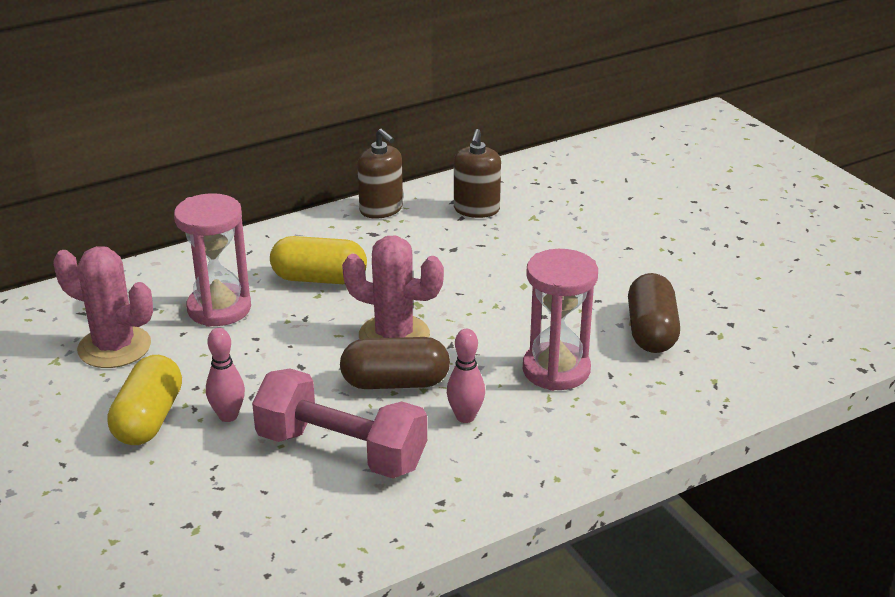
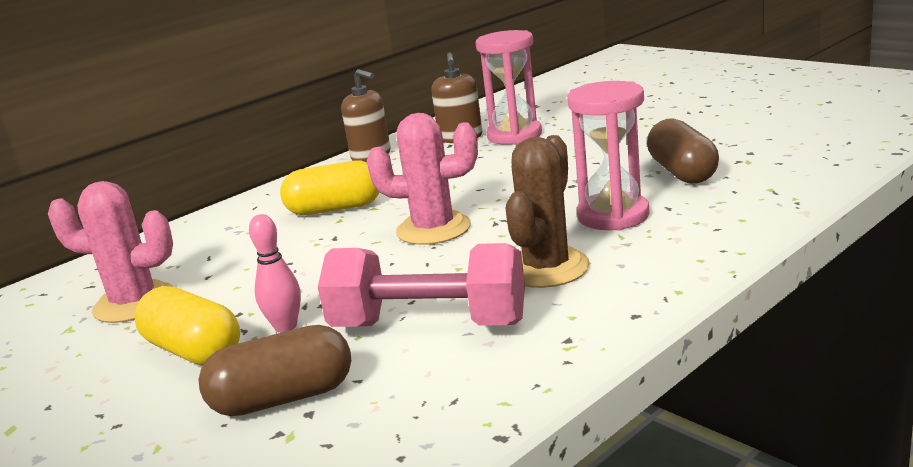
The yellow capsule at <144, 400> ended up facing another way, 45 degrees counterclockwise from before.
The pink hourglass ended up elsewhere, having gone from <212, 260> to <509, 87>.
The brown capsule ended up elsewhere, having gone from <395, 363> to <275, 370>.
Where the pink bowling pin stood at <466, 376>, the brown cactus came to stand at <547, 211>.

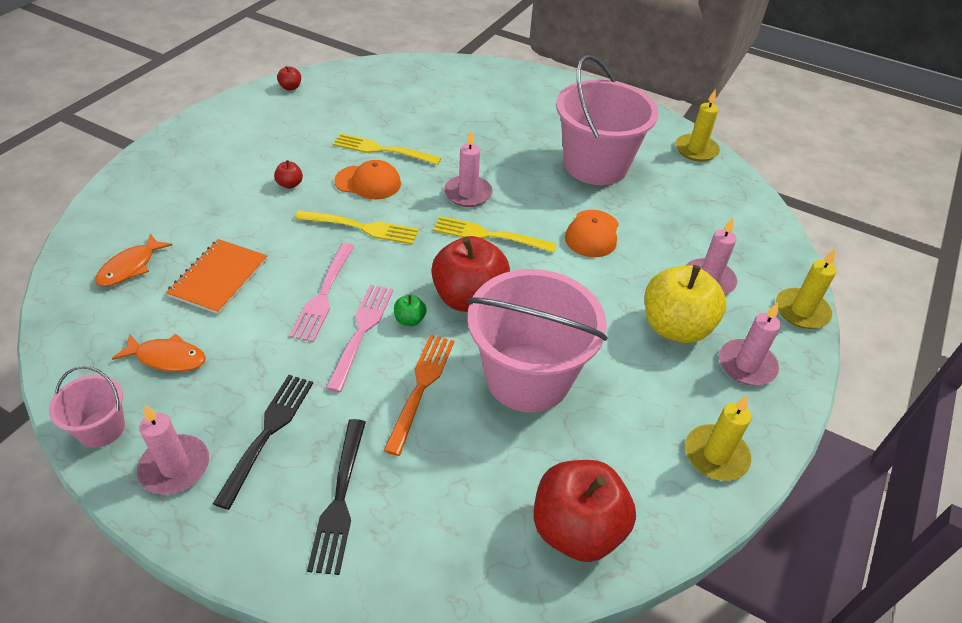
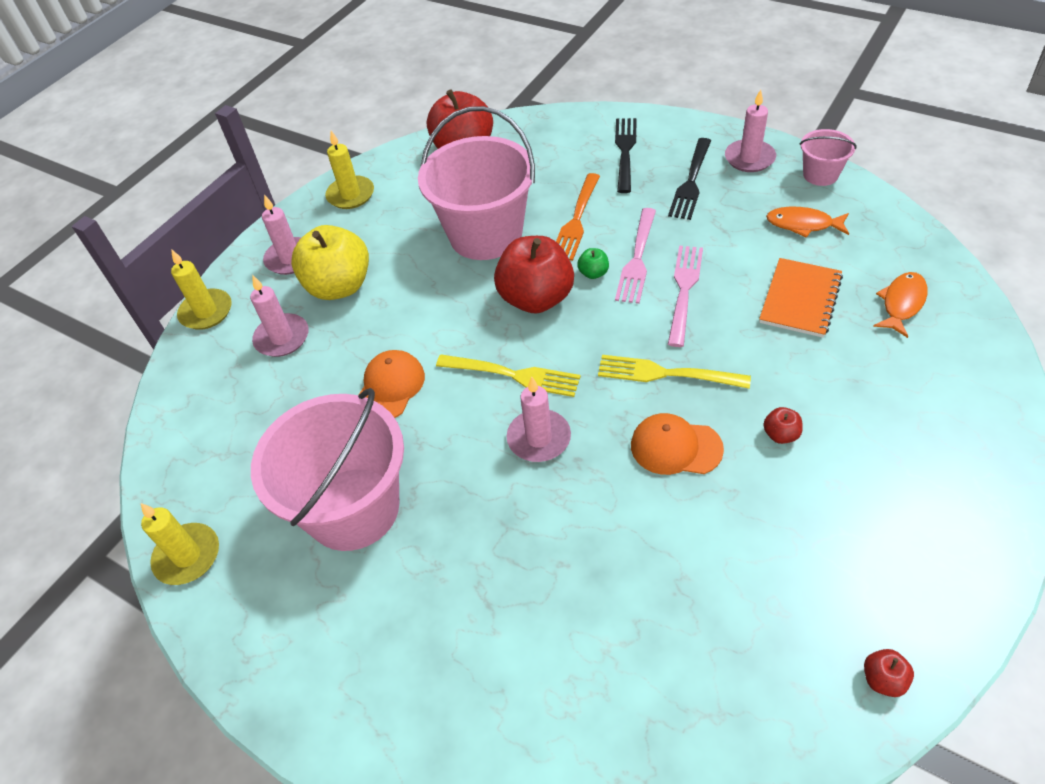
The second view lost the yellow fork at <387, 149>.

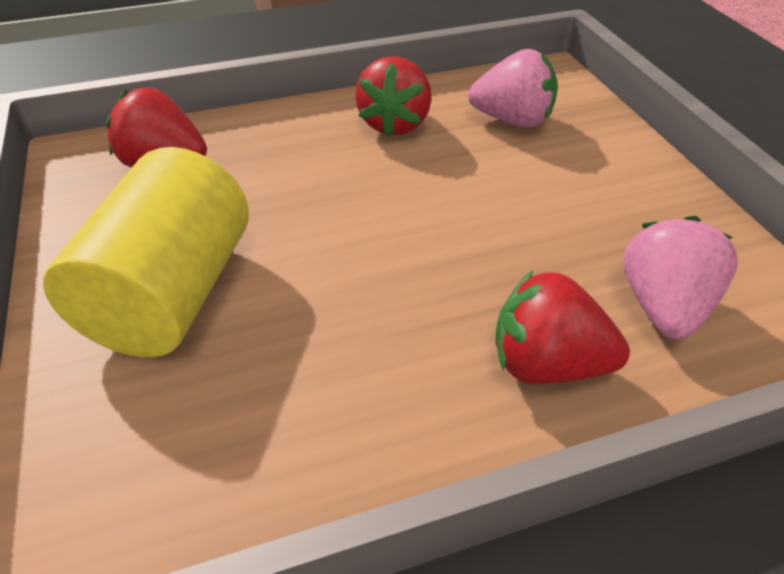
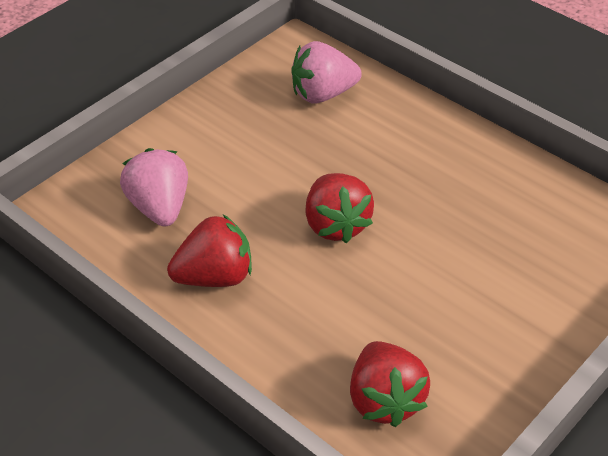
The second view lost the yellow cylinder at <146, 252>.
The red strawberry ended up elsewhere, having gone from <563, 327> to <339, 208>.

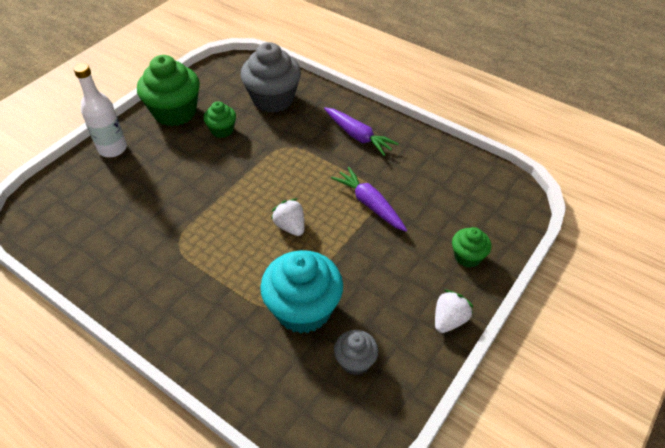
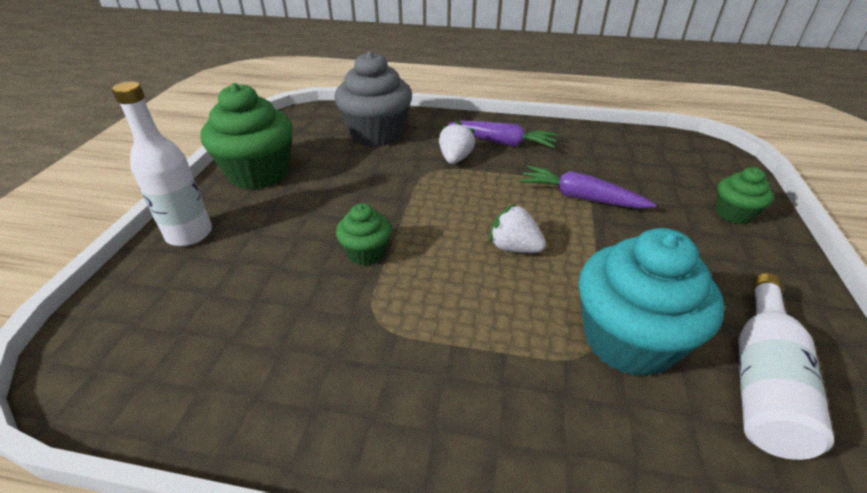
The green cupcake ended up elsewhere, having gone from <220, 119> to <363, 234>.
Where the grey cupcake stood at <356, 352>, the white bottle came to stand at <786, 366>.
The white strawberry ended up elsewhere, having gone from <454, 311> to <457, 142>.

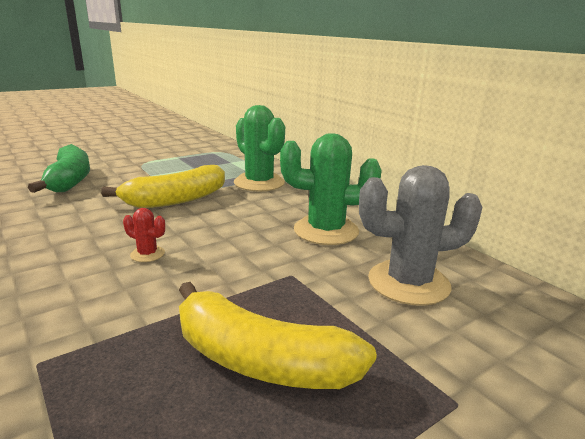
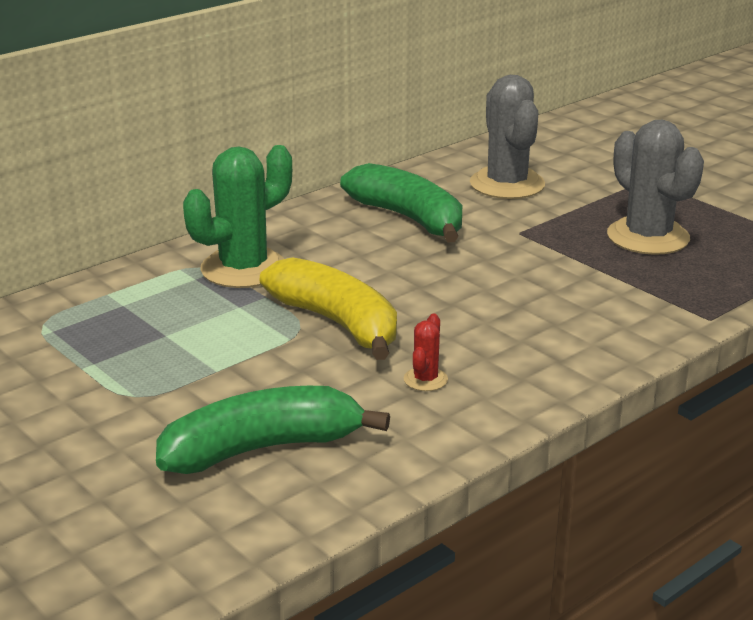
The red cactus ended up elsewhere, having gone from <144, 235> to <426, 352>.
Where the yellow banana stood at <278, 335>, the grey cactus came to stand at <655, 187>.
Where the green cactus stood at <331, 189>, the green banana came to stand at <401, 202>.

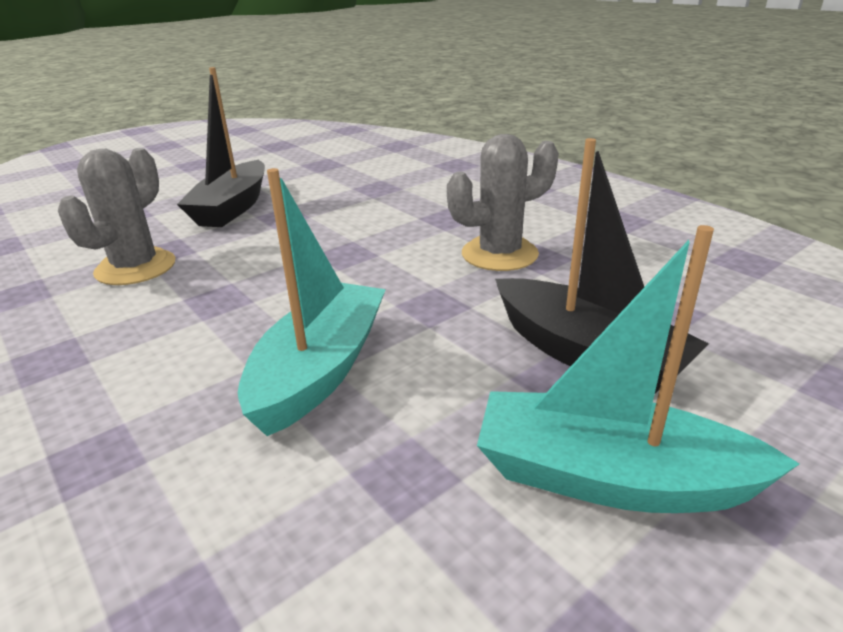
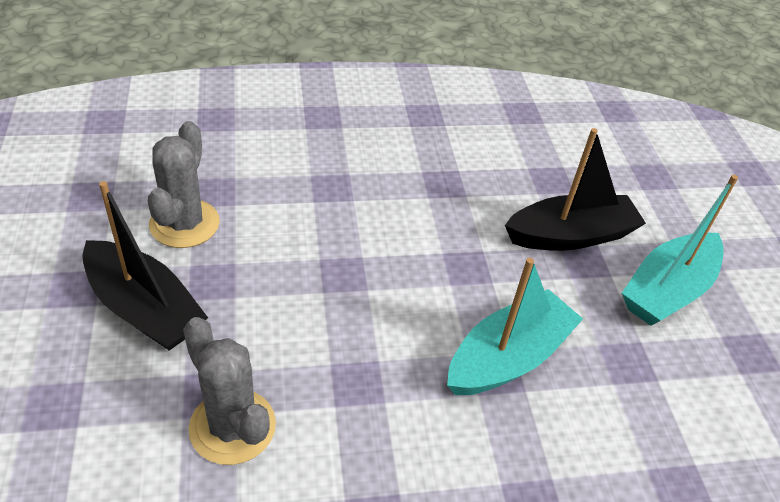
The turquoise boat at <312, 302> ended up facing another way, 90 degrees clockwise from before.
The grey cactus ended up elsewhere, having gone from <503, 202> to <184, 184>.

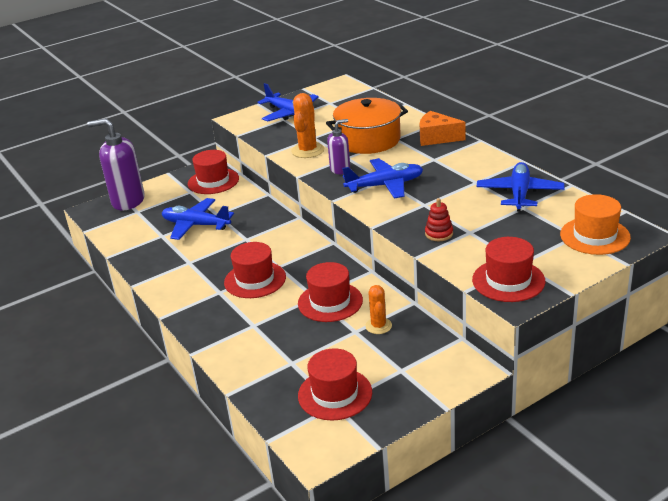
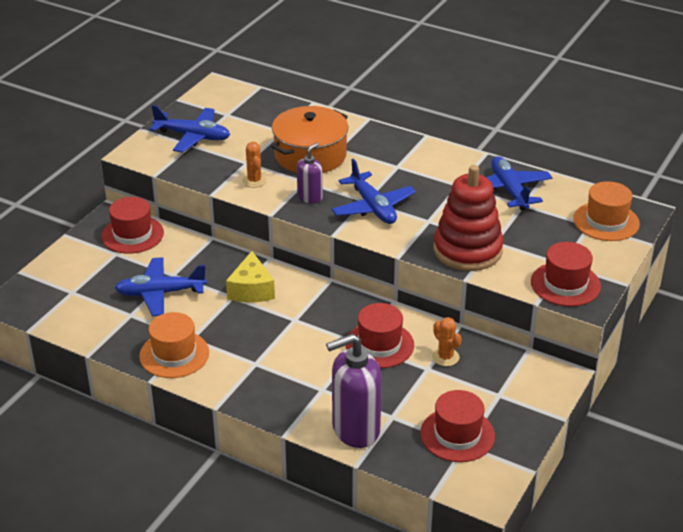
The purple soap dispenser ended up elsewhere, having gone from <116, 164> to <354, 391>.
The second view lost the red hat at <255, 270>.
The size of the orange cactus at <307, 125> changed by a factor of 0.65.
The blue plane at <382, 178> ended up facing another way, 105 degrees clockwise from before.
The second view lost the orange cheese at <443, 128>.
The size of the red stacking toy at <439, 219> changed by a factor of 2.41.
The second view gained the orange hat at <174, 345>.
The second view gained the yellow cheese at <250, 276>.

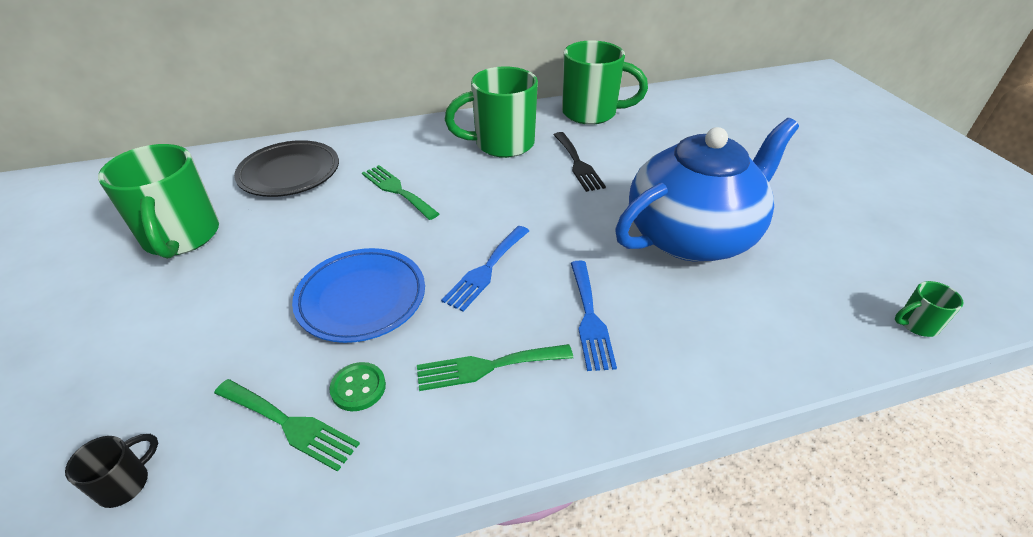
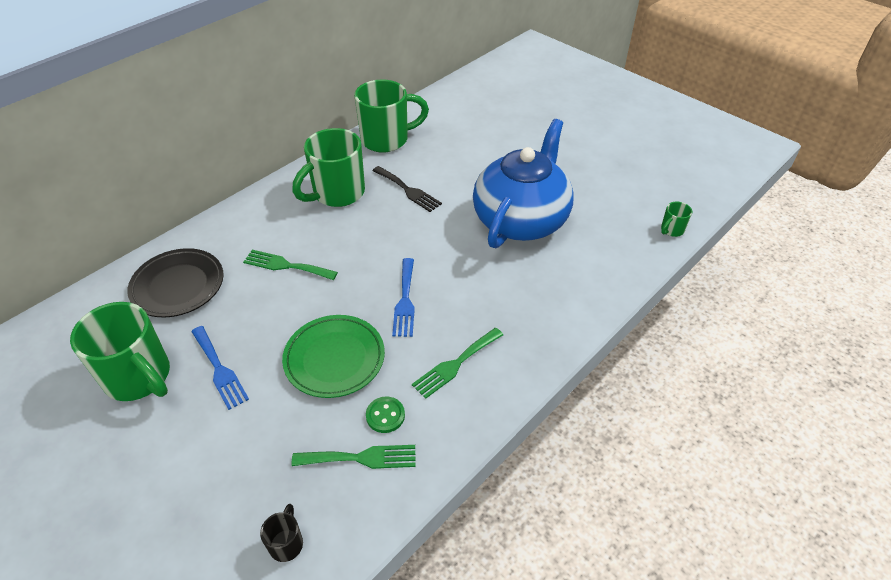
What was the blue plate at <358, 295> turned into the green plate at <333, 356>.
The blue fork ended up elsewhere, having gone from <594, 316> to <220, 368>.

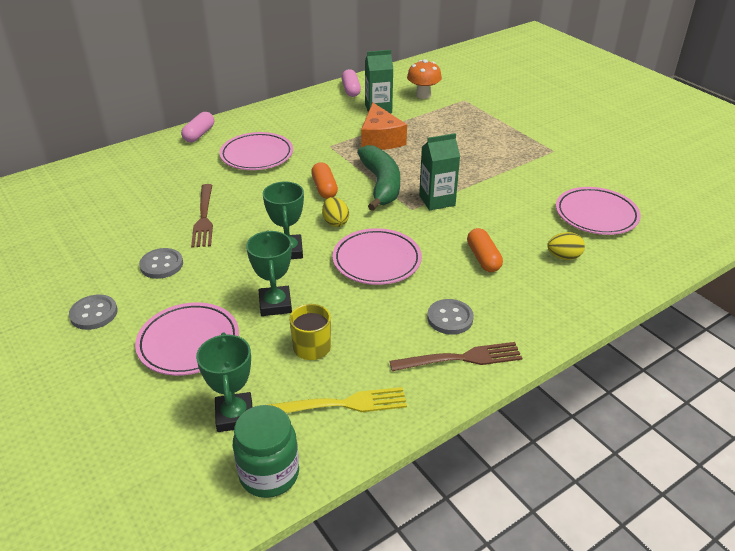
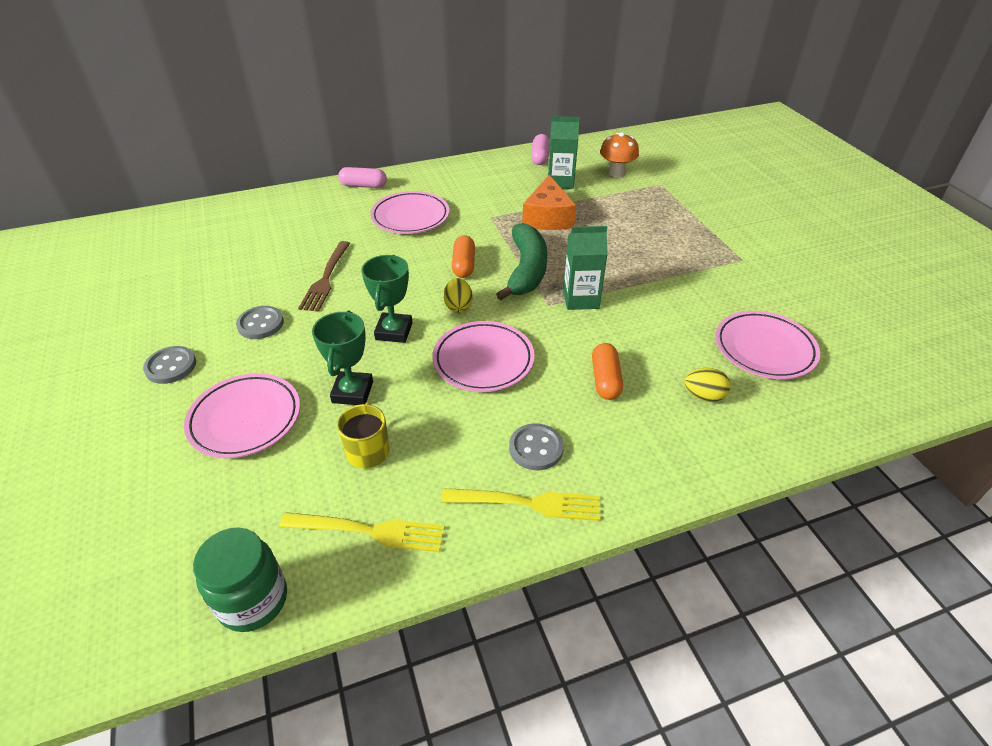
The pink capsule at <197, 127> ended up facing another way, 60 degrees clockwise from before.
The second view lost the green trophy at <224, 382>.
What was the brown fork at <456, 356> turned into the yellow fork at <520, 504>.

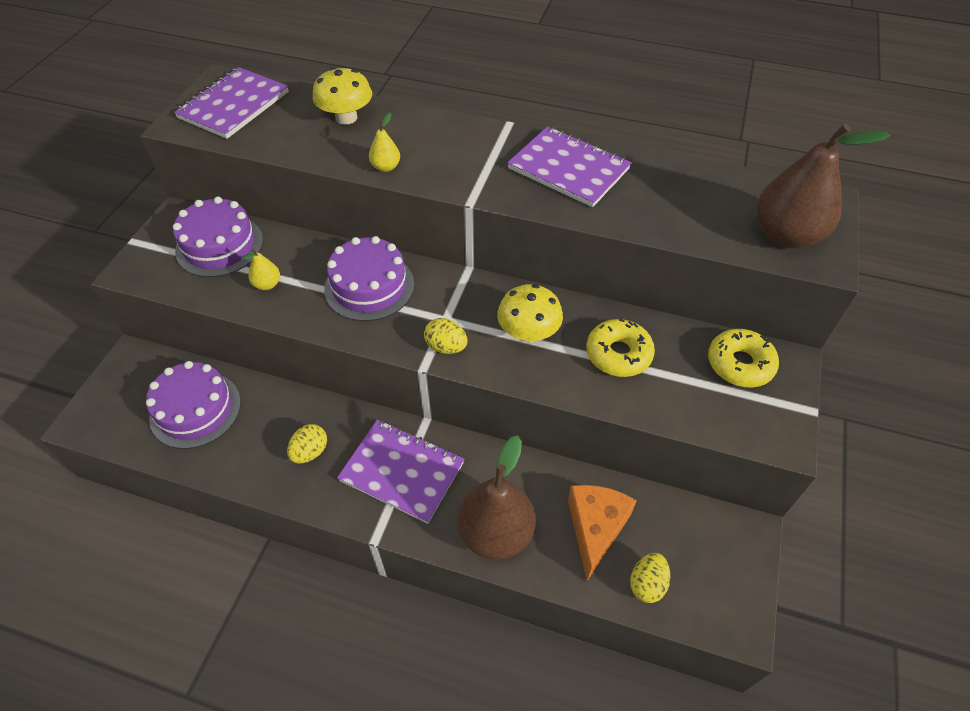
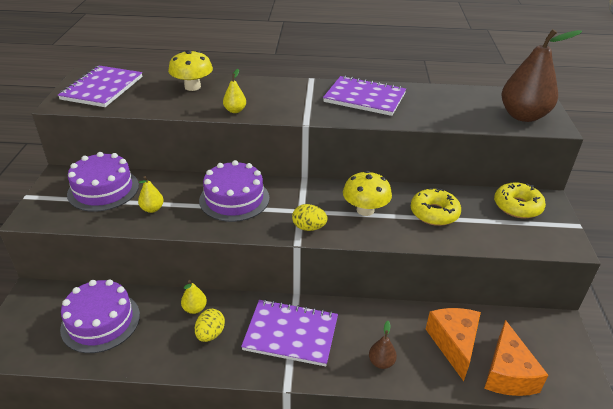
The size of the brown pear at <496, 498> changed by a factor of 0.44.
Where the yellow egg stood at <650, 578>, the orange cheese came to stand at <516, 358>.
The second view gained the yellow pear at <194, 297>.

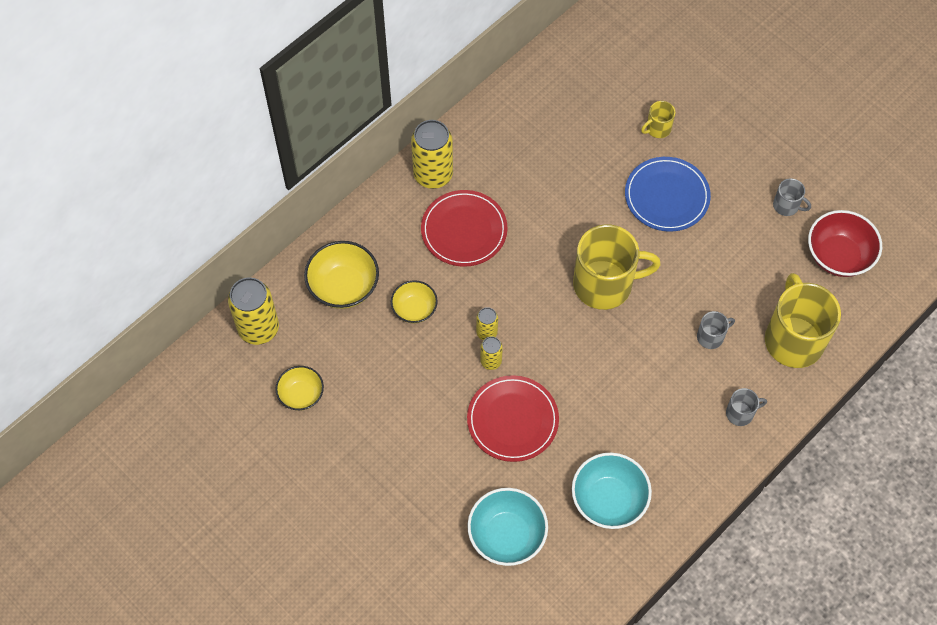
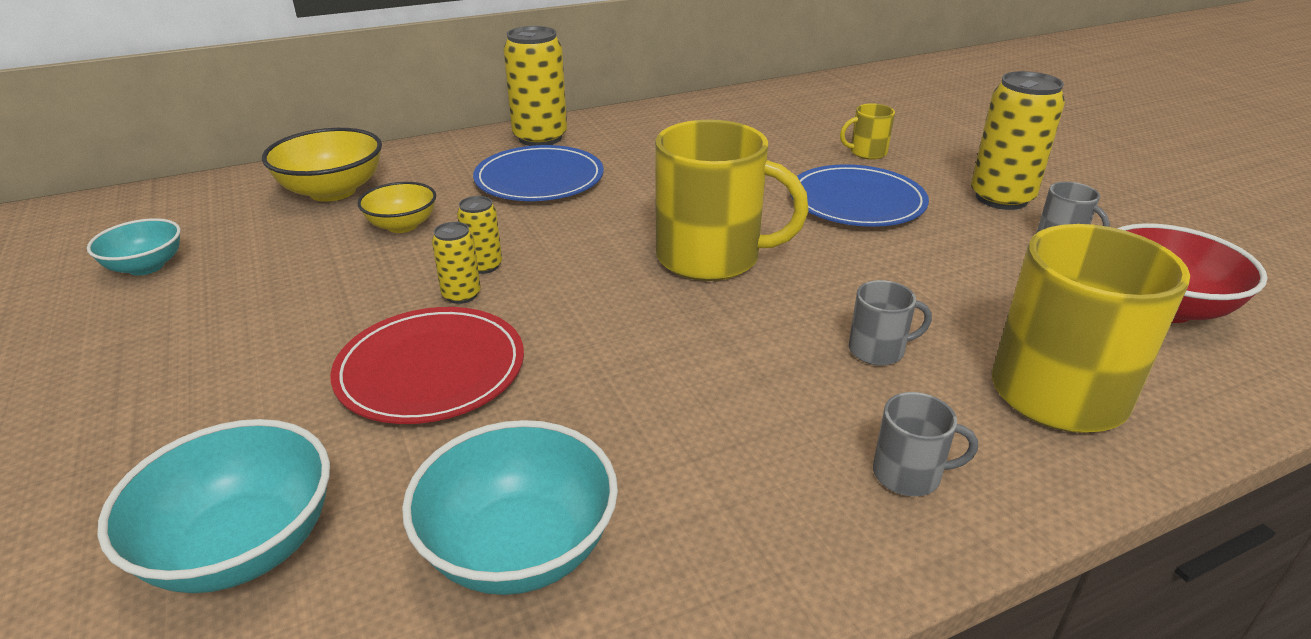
The yellow can ended up elsewhere, having gone from <253, 311> to <1018, 140>.
What was the yellow bowl at <299, 388> turned into the turquoise bowl at <134, 247>.
What was the red plate at <464, 228> turned into the blue plate at <538, 173>.

